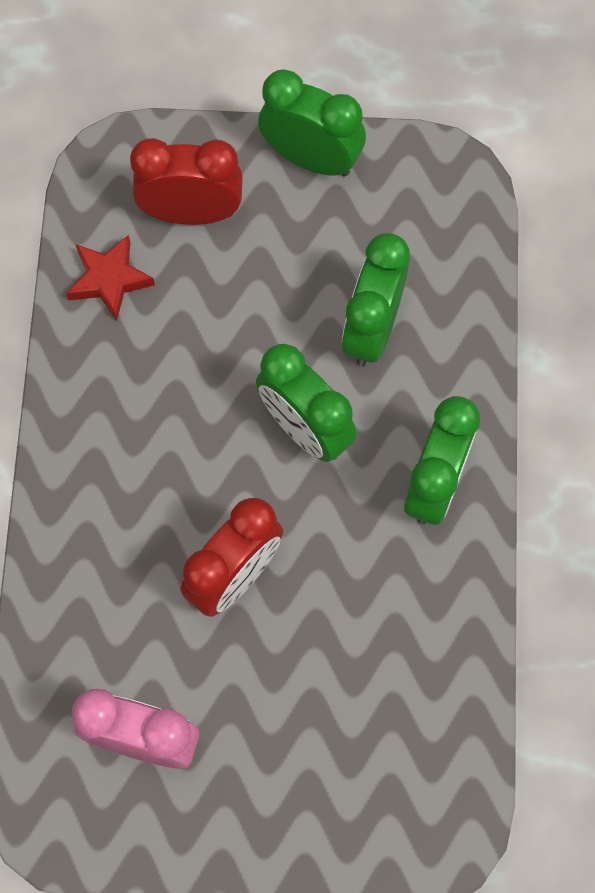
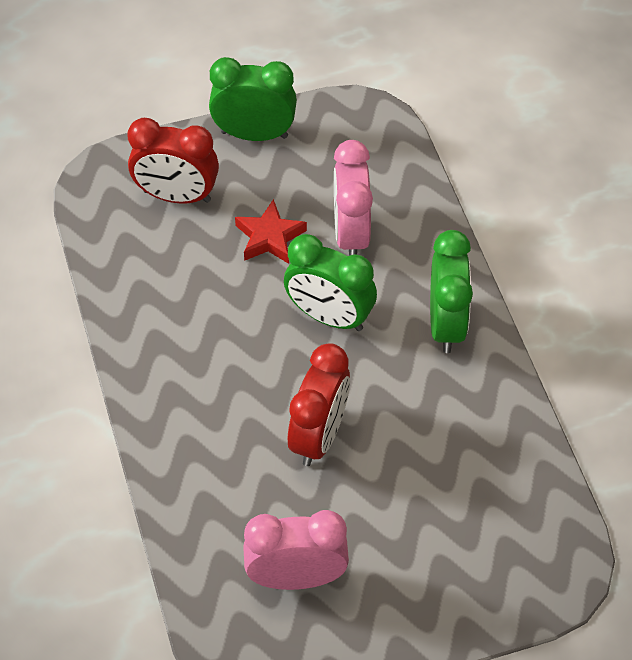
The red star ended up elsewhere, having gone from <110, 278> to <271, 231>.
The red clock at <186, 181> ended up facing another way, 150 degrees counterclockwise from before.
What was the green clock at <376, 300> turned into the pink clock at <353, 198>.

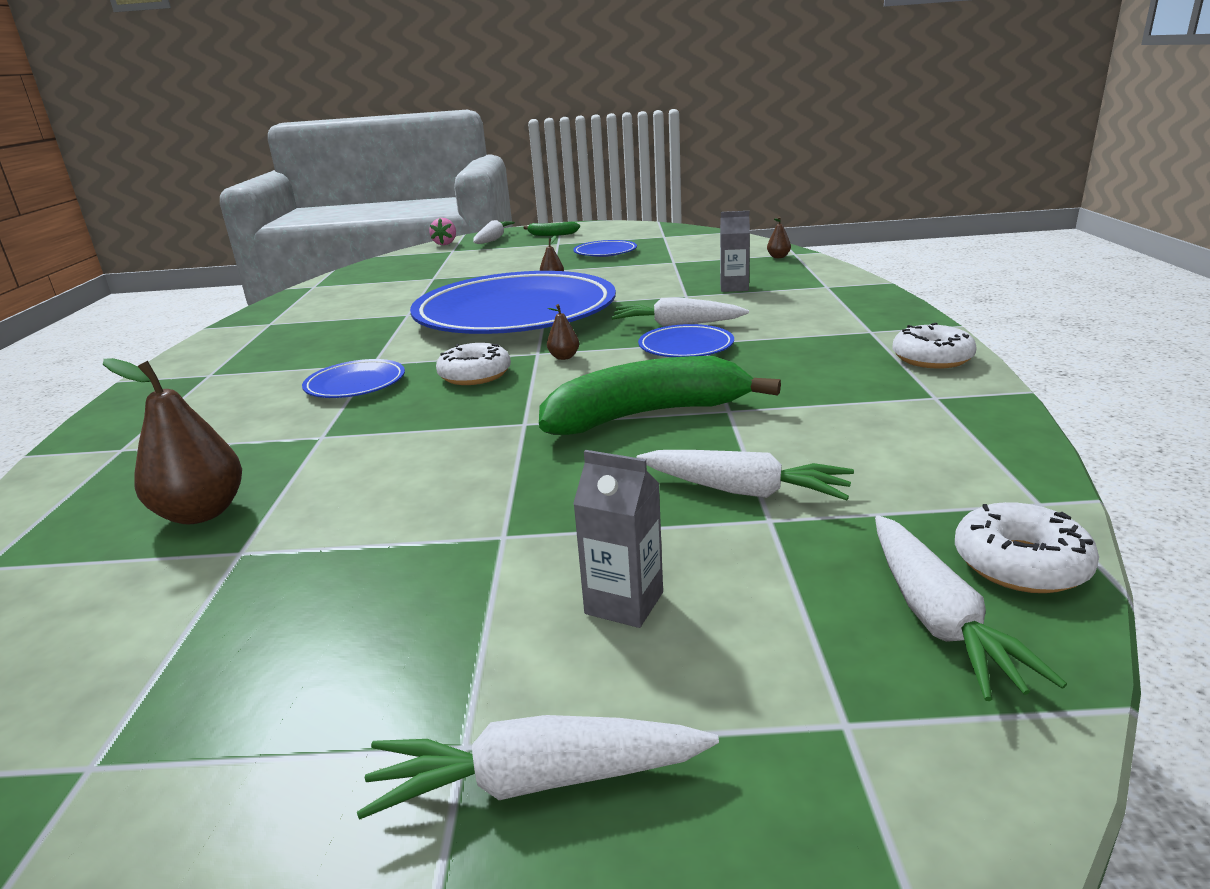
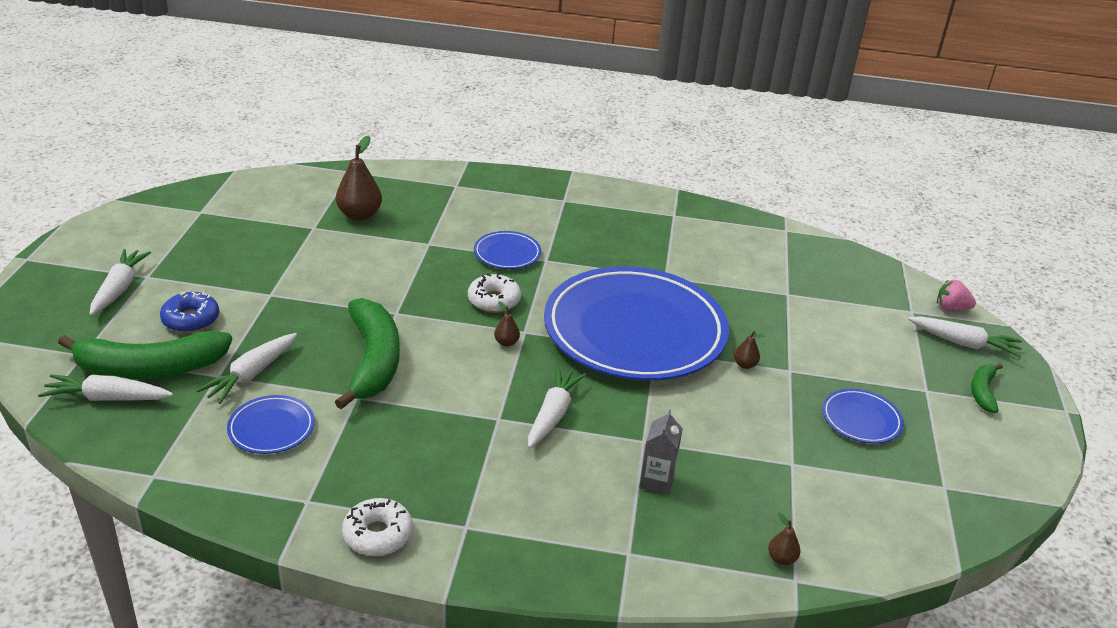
Where the grey carton stood at <618, 539>, the blue donut came to stand at <189, 312>.
The blue plate ended up elsewhere, having gone from <686, 340> to <271, 424>.
The second view lost the white donut at <1027, 547>.
The second view gained the green banana at <145, 355>.

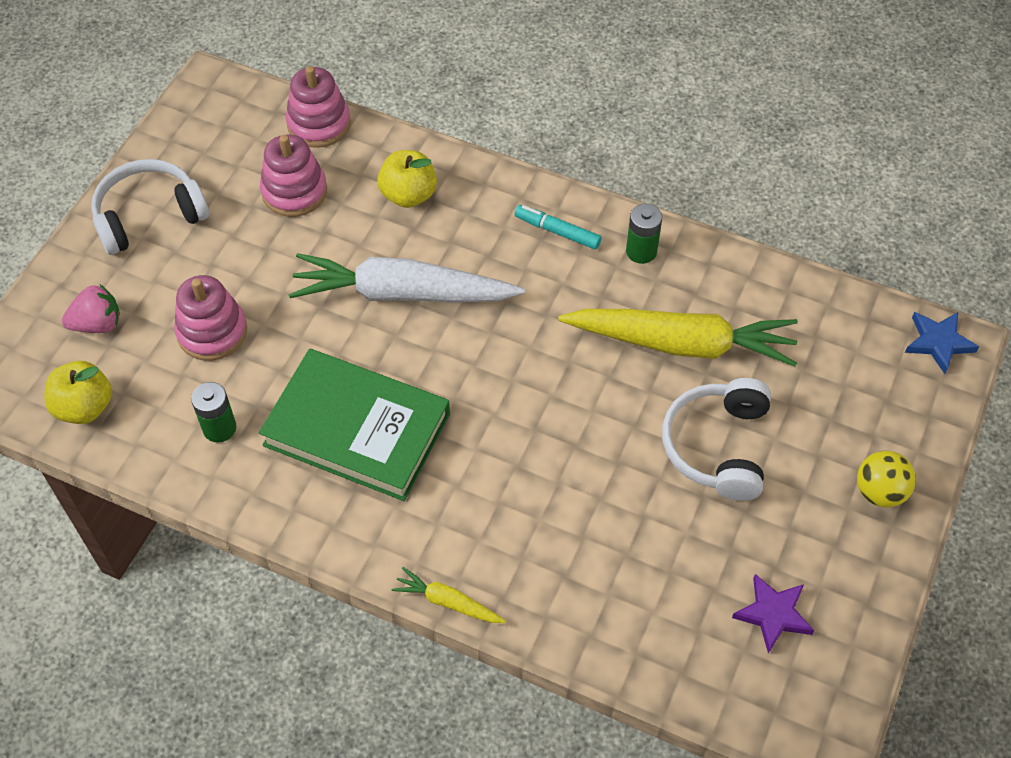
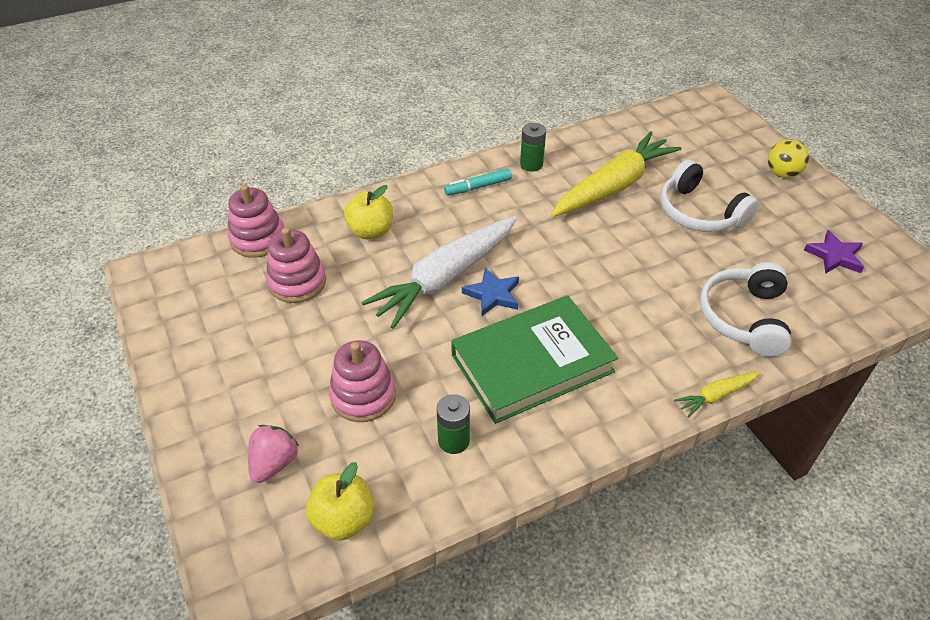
The white headphones ended up elsewhere, having gone from <150, 207> to <745, 309>.
The blue star ended up elsewhere, having gone from <942, 343> to <490, 292>.

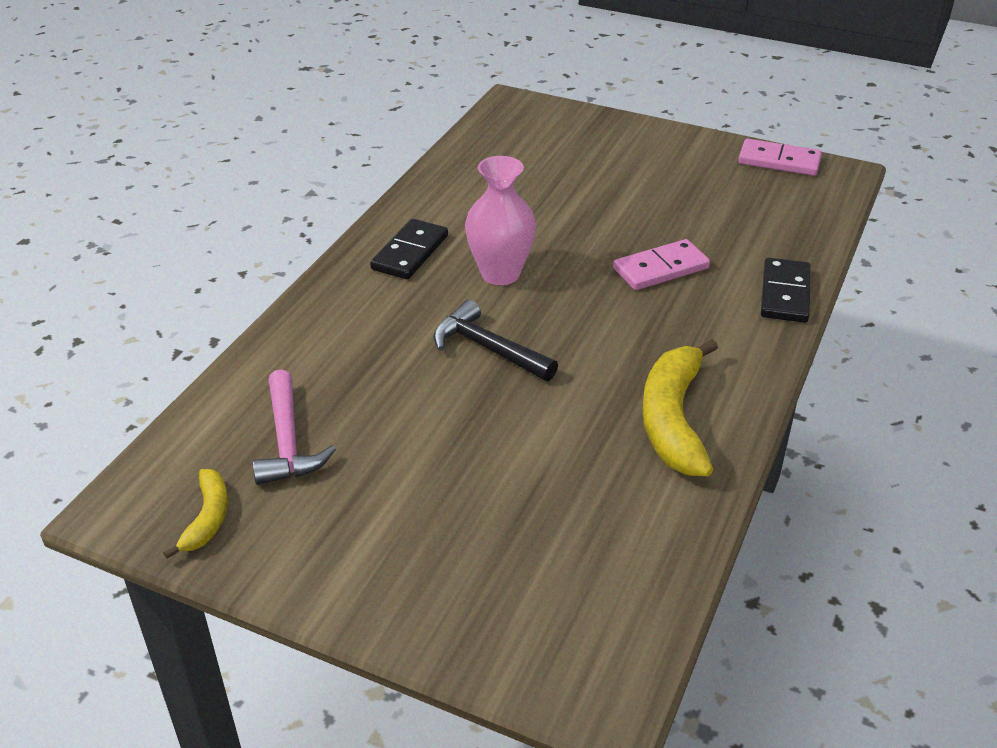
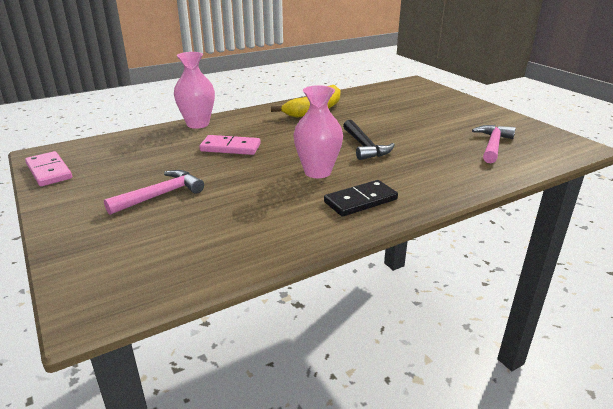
The second view lost the yellow banana at <195, 514>.
Where the black domino stood at <785, 290>, the pink vase came to stand at <194, 90>.
The second view gained the pink hammer at <154, 192>.

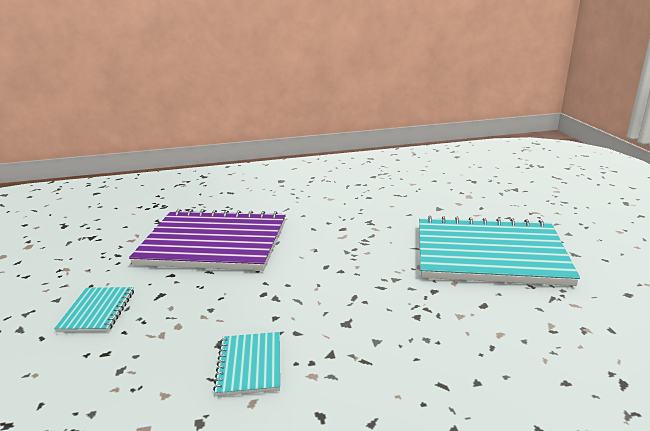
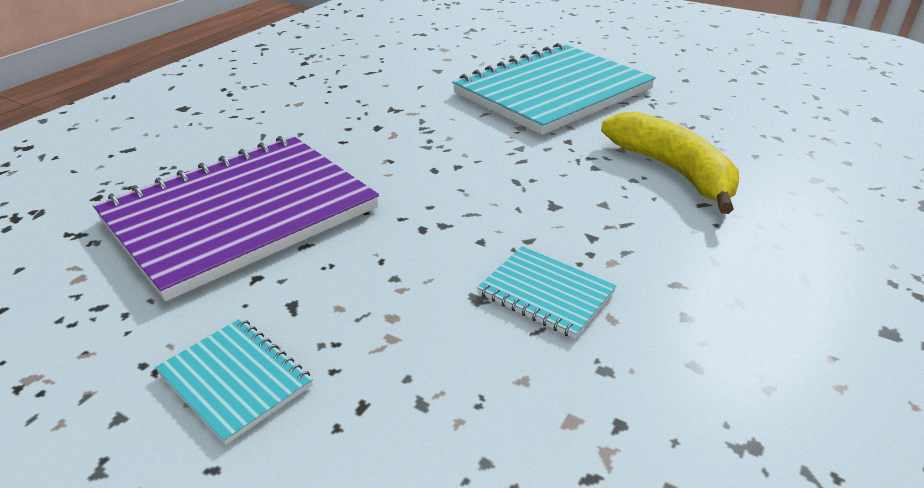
The second view gained the yellow banana at <670, 162>.

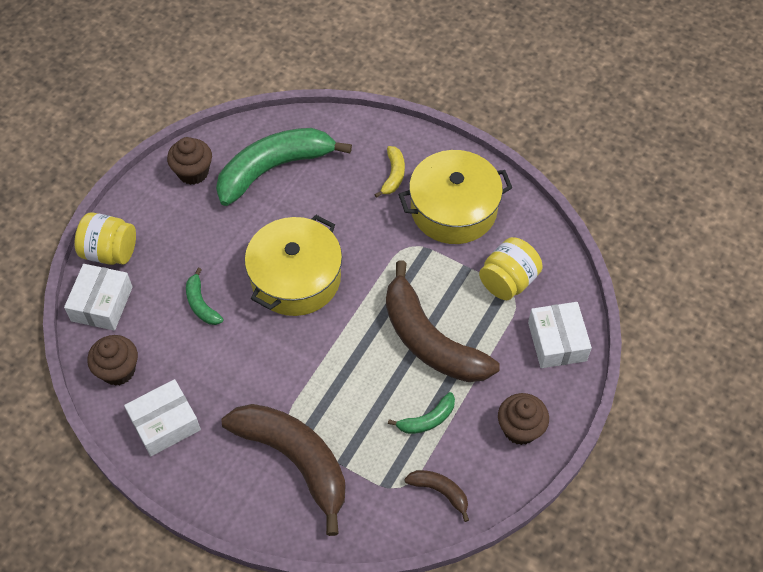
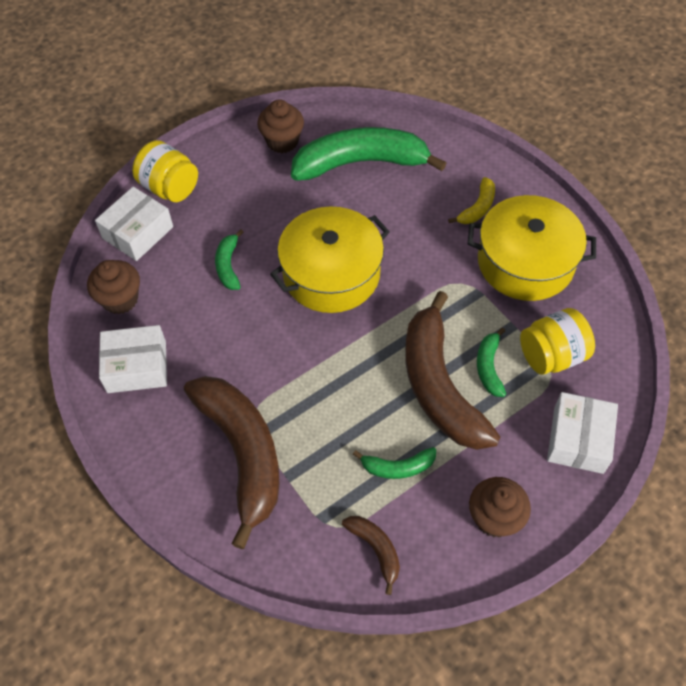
The second view gained the green banana at <491, 362>.

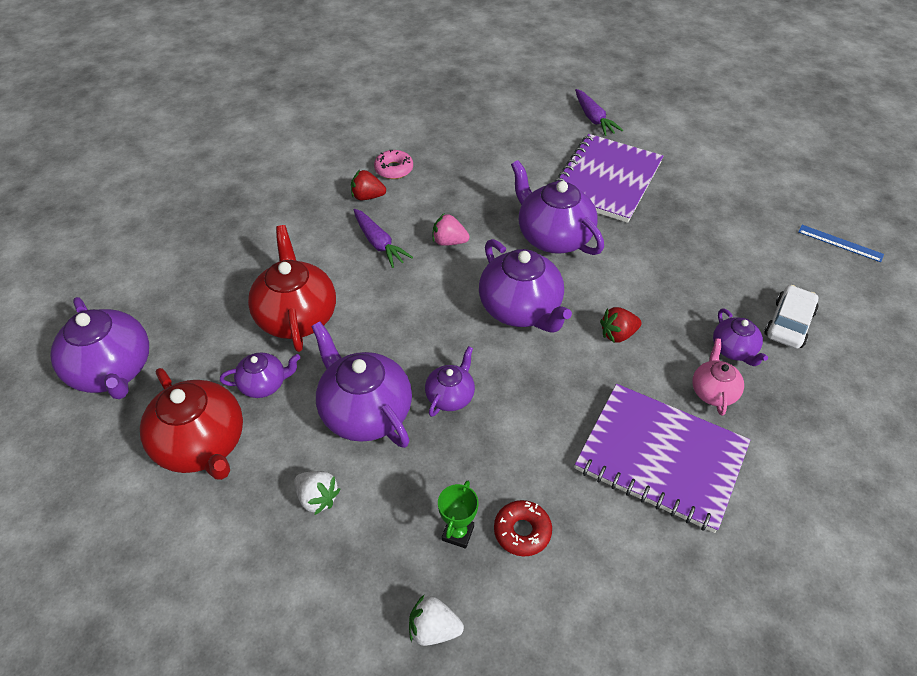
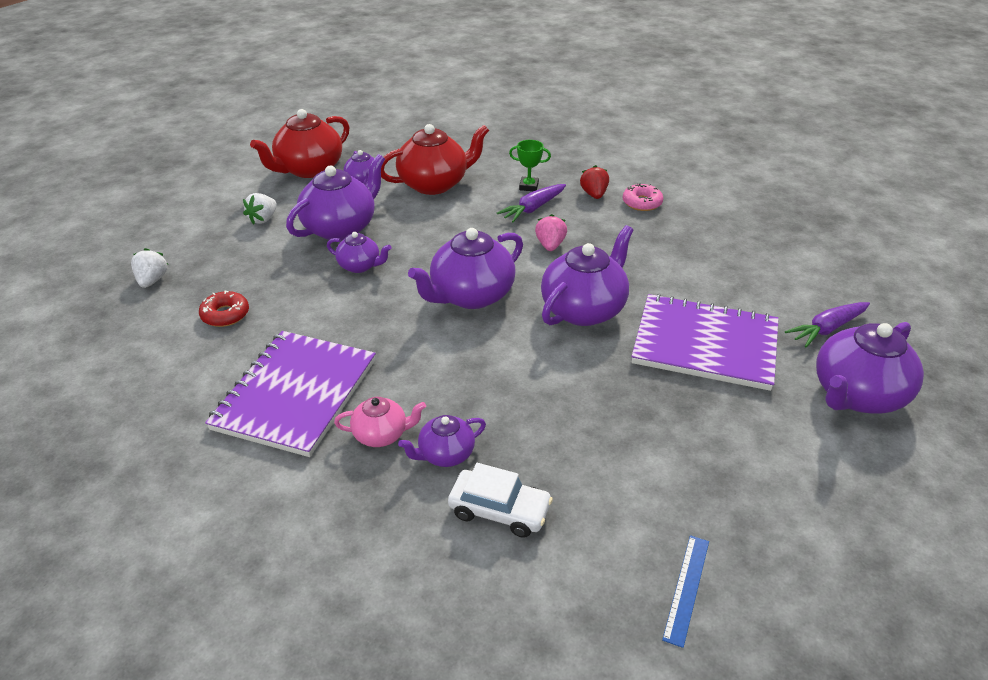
The purple teapot ended up elsewhere, having gone from <99, 348> to <870, 368>.
The green trophy ended up elsewhere, having gone from <458, 515> to <530, 165>.
The second view lost the red strawberry at <621, 325>.

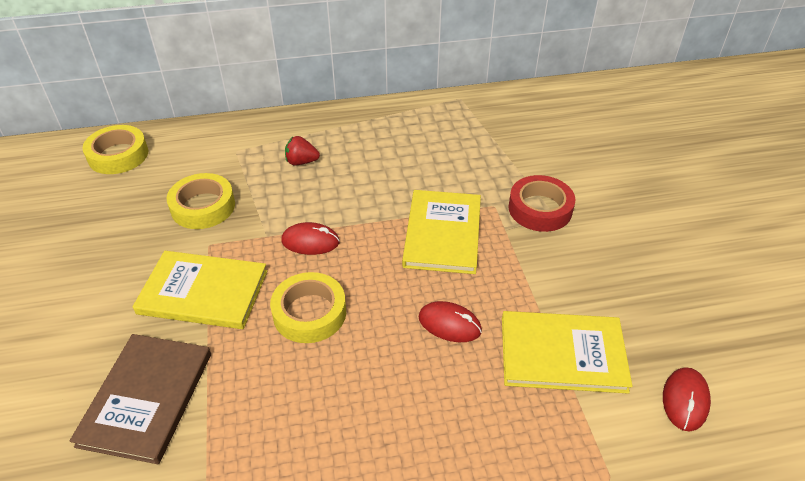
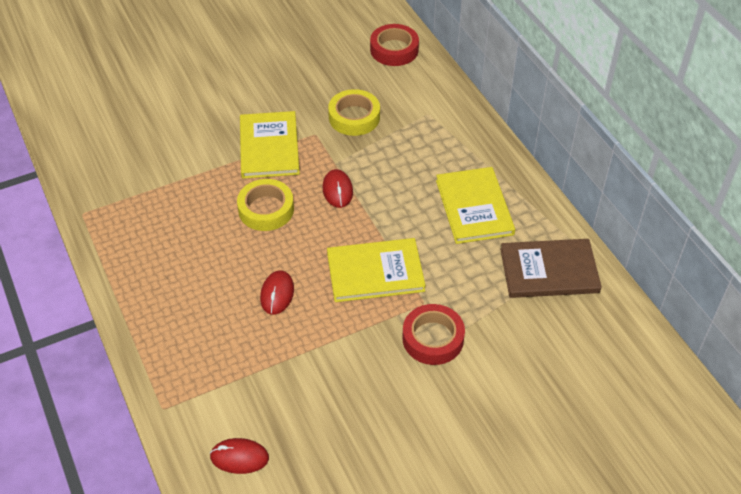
The brown book ended up elsewhere, having gone from <140, 399> to <551, 268>.
What was the yellow tape at <115, 149> turned into the red tape at <394, 45>.
The second view lost the red strawberry at <302, 150>.
The yellow book ended up elsewhere, having gone from <567, 352> to <475, 205>.

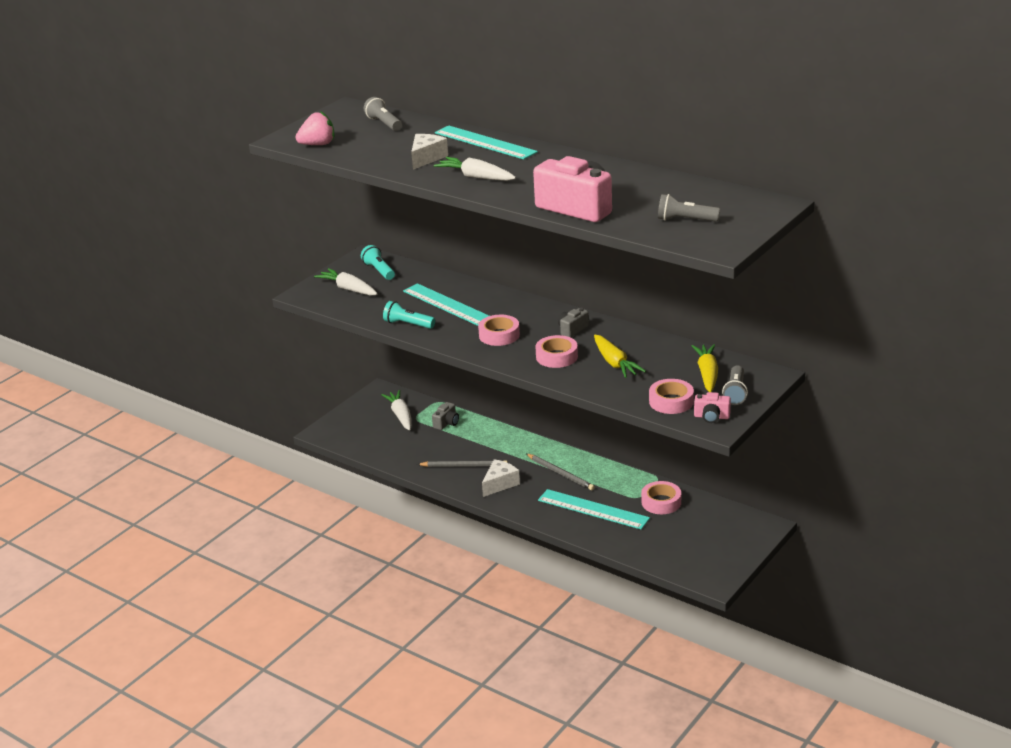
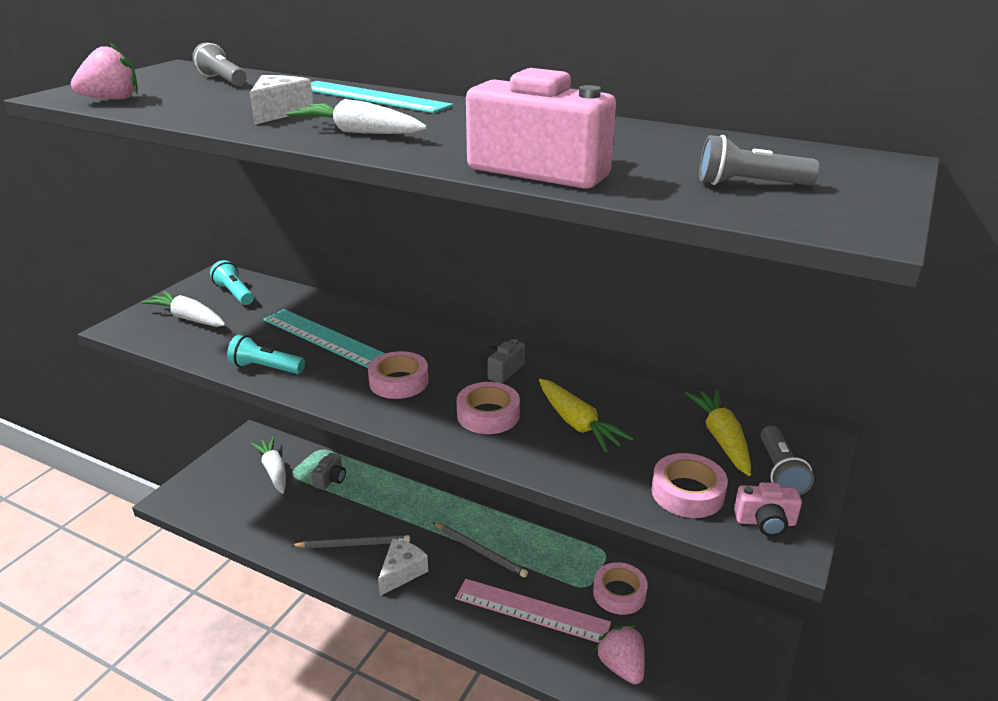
What was the turquoise ruler at <594, 509> turned into the pink ruler at <533, 611>.
The second view gained the pink strawberry at <620, 654>.

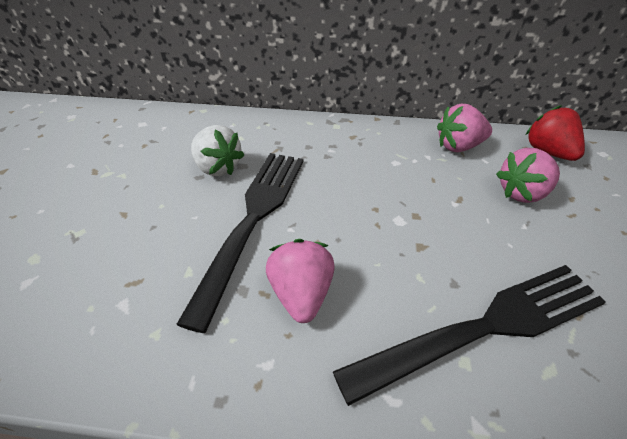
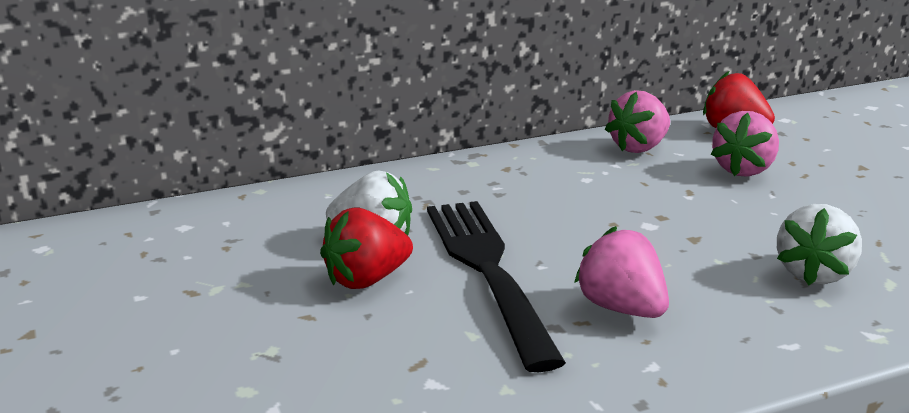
Where the black fork stood at <469, 335>, the white strawberry came to stand at <819, 244>.
The second view gained the red strawberry at <366, 248>.

